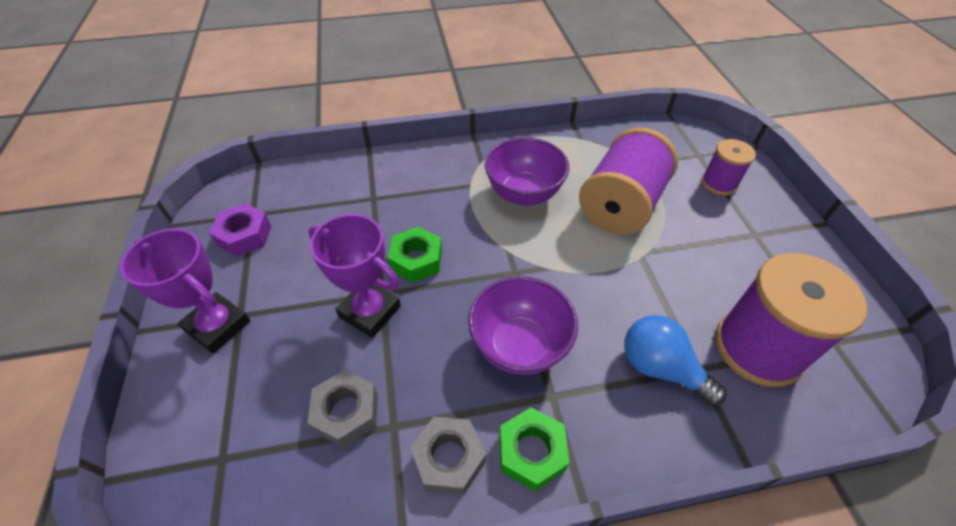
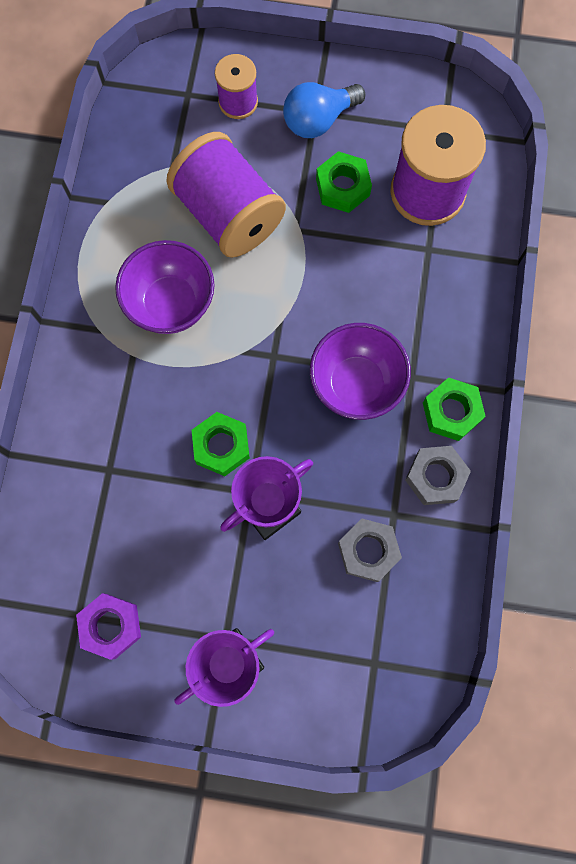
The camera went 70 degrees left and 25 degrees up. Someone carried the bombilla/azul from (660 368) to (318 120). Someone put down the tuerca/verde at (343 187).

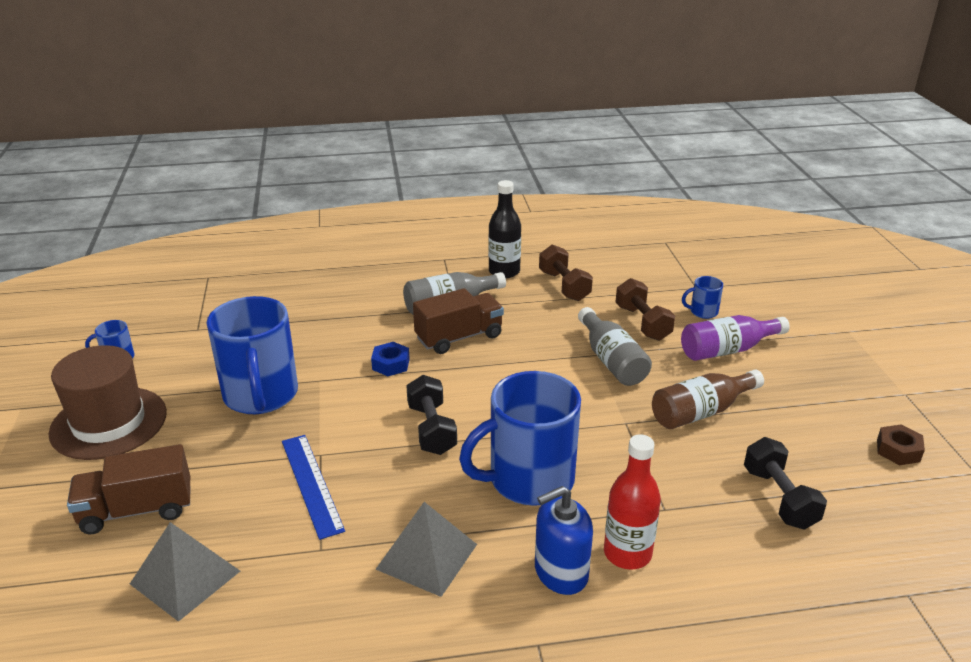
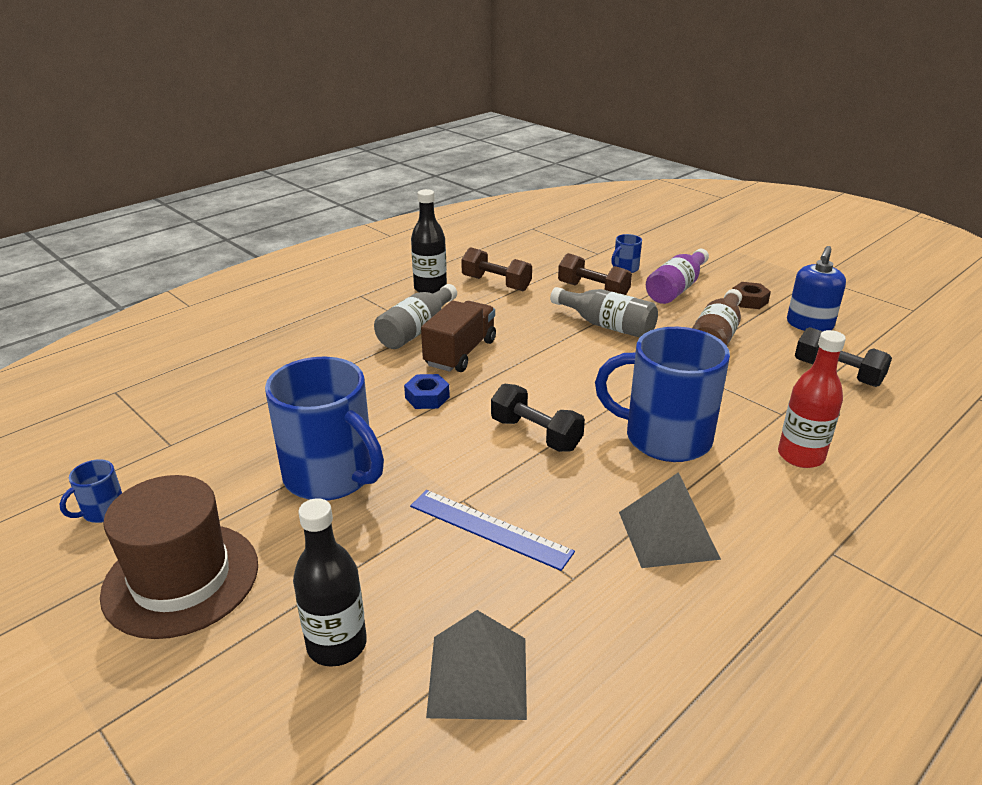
The camera went 35 degrees left and 0 degrees up. Someone swapped the camión/marrón at (137 510) for the botella/negro at (337 645). Someone rotated the taza/azul at (528 480) by 75 degrees clockwise. Someone carried the dispensador de jabón/azul from (560 572) to (809 324). Someone carried the tuerca/marrón from (898 450) to (749 301).

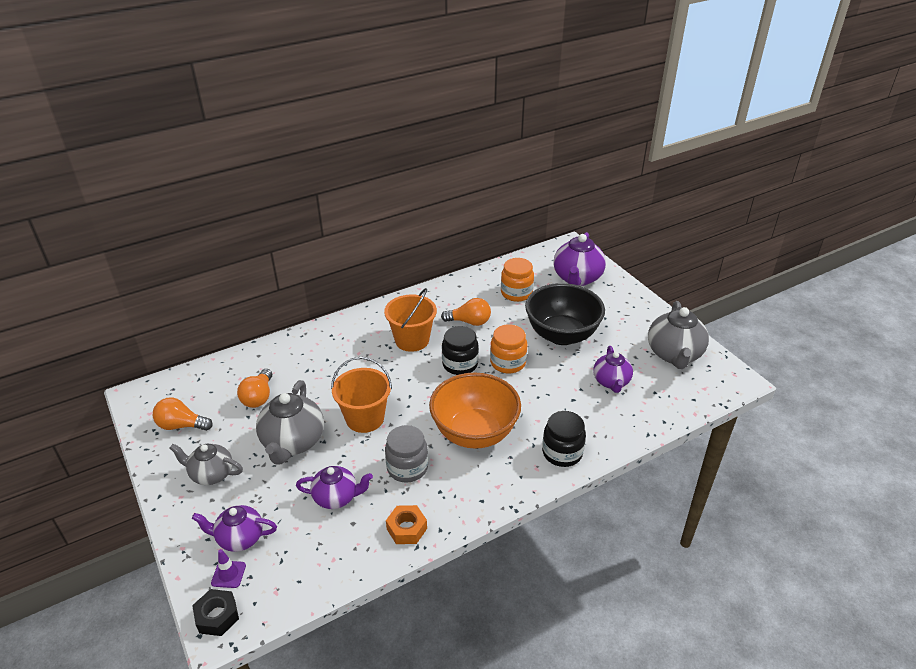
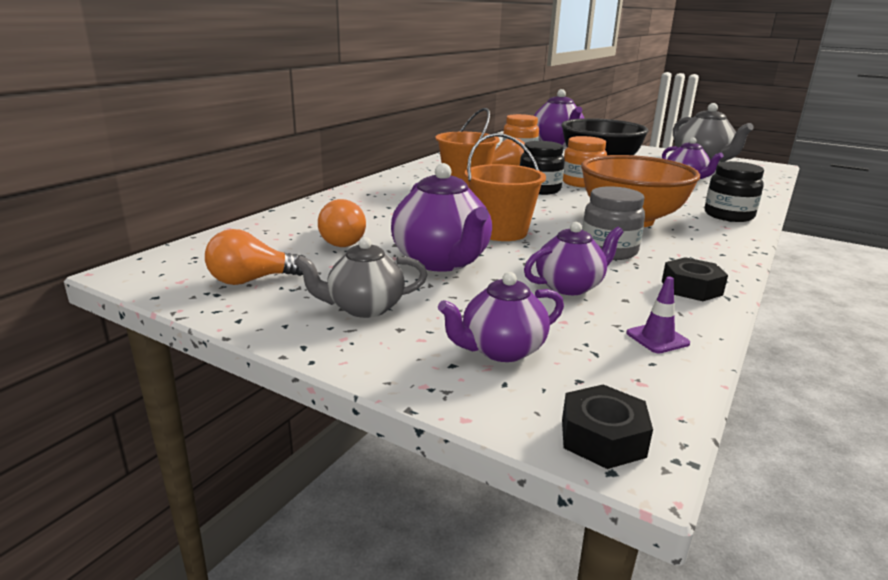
The camera went 30 degrees left and 15 degrees down. Someone carried the cono de tráfico/morado from (228 574) to (657 338). Someone repainted the tetera/gris at (293 442), which became the tetera/morado at (441 261). Someone repainted the tuerca/naranja at (406 529), which became the tuerca/negro at (691 288).

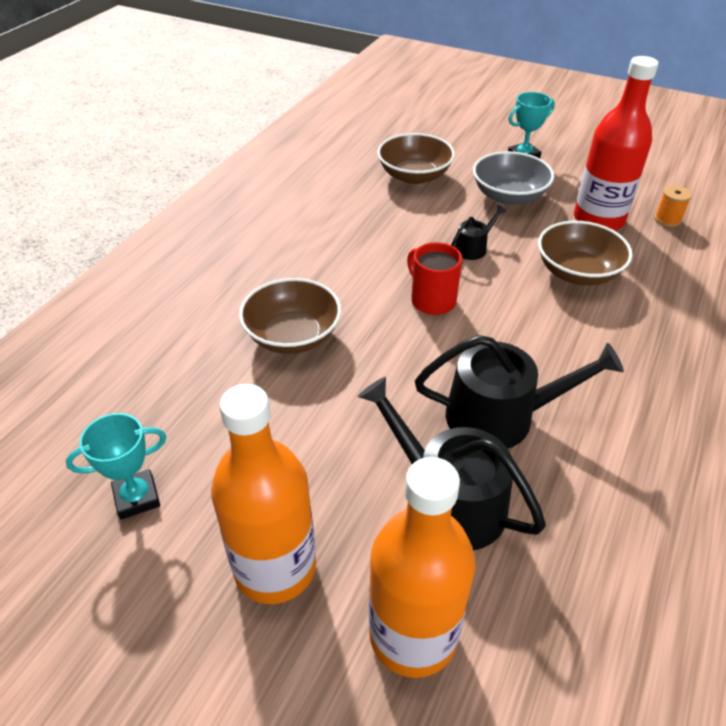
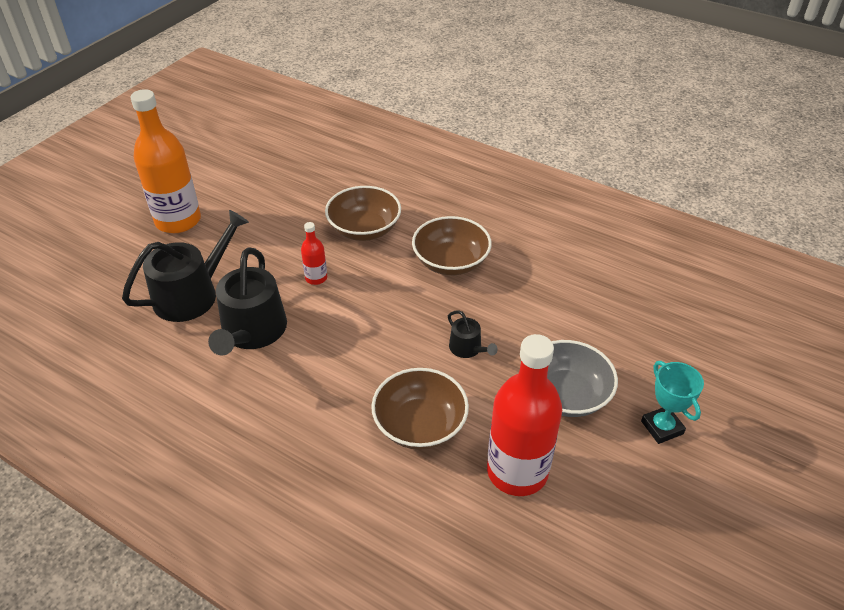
The camera went 95 degrees right and 0 degrees up. Someone took away the trofeo/turquesa at (137 497). Someone took away the botella/naranja at (413 635). Someone carried the cuenco/marrón from (414 176) to (451 262). Someone took away the taza/rojo at (432 300). Someone took away the carrete/naranja at (667 219). Someone put down the botella/rojo at (316 278).

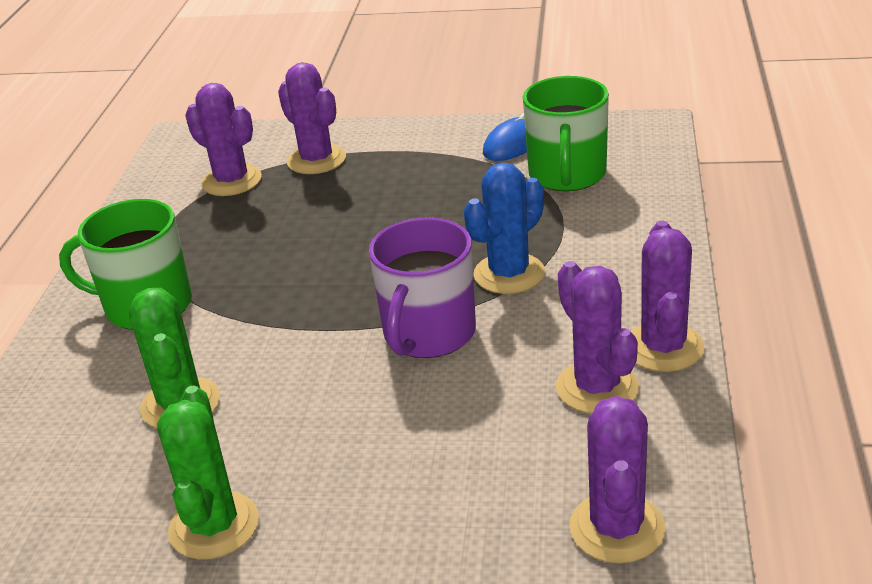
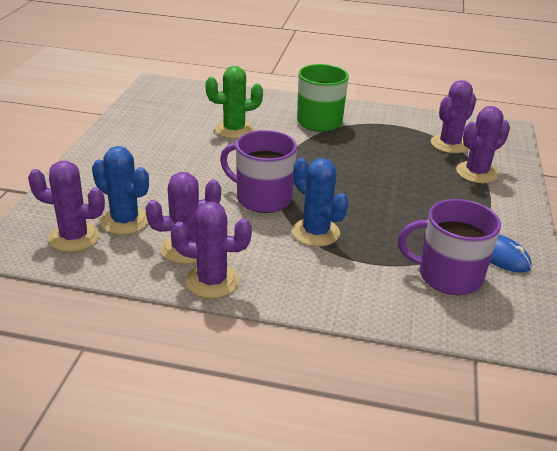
The camera went 90 degrees right and 0 degrees up. Someone took away the cactus/verde at (214 526). Someone repainted the taza/verde at (567 175), which became the taza/morado at (448 276). Someone put down the cactus/azul at (125 221).

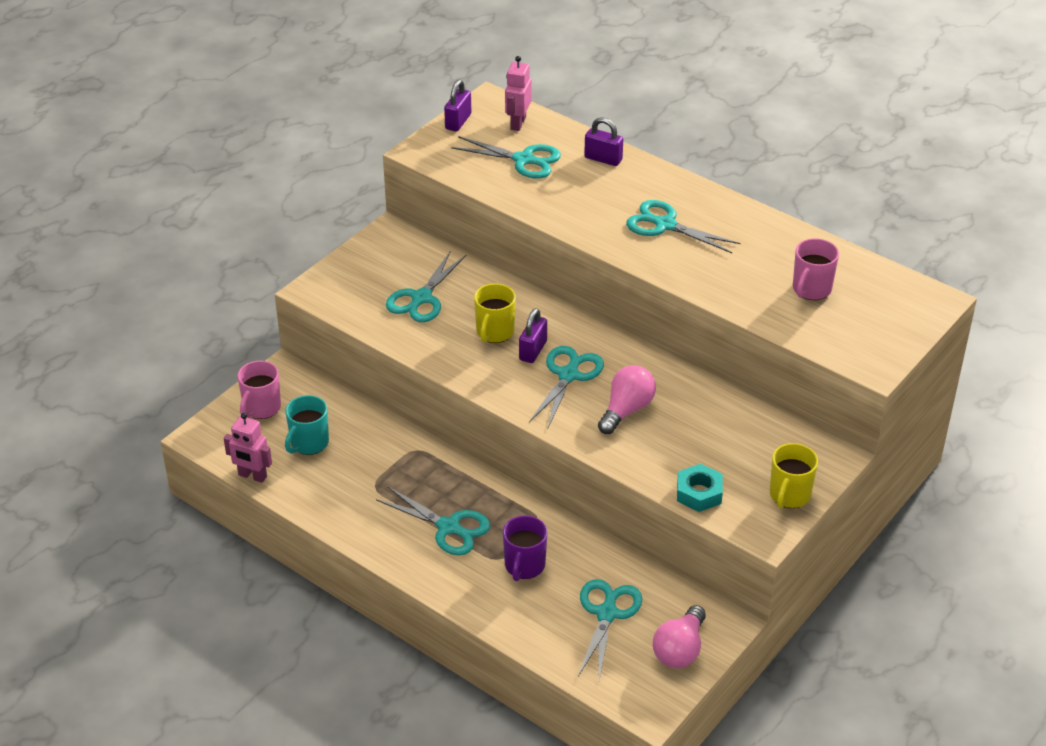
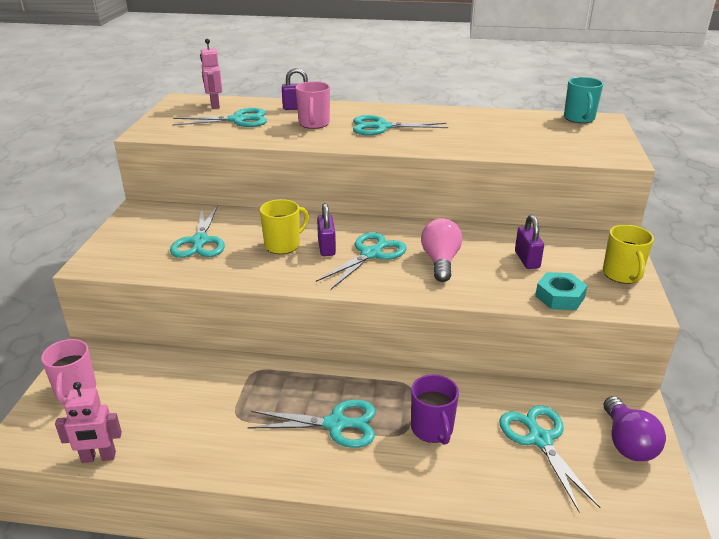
The camera went 30 degrees left and 10 degrees down. Someone carried the taza/turquesa from (309 443) to (579 119). Someone carried the candado/morado from (458 121) to (527 260). Someone rotated the taza/amarillo at (494 332) by 120 degrees counterclockwise. Someone rotated the tijeras/turquesa at (568 375) by 45 degrees clockwise. Someone repainted the bombilla/rosa at (680 649), which became the bombilla/morado at (627 443). Someone carried the taza/rosa from (811 289) to (314 124).

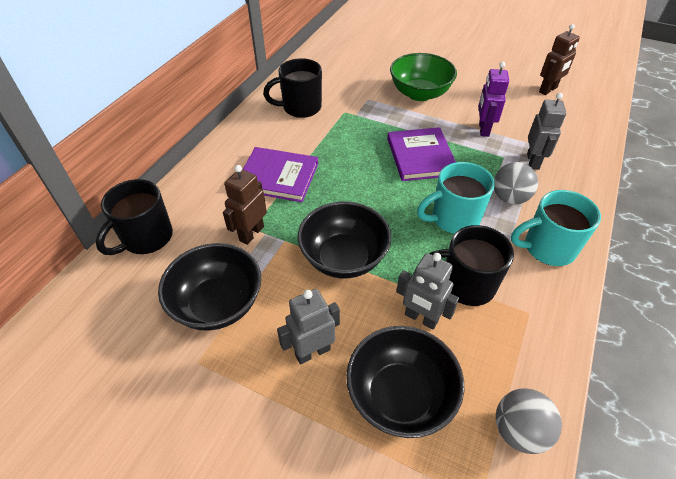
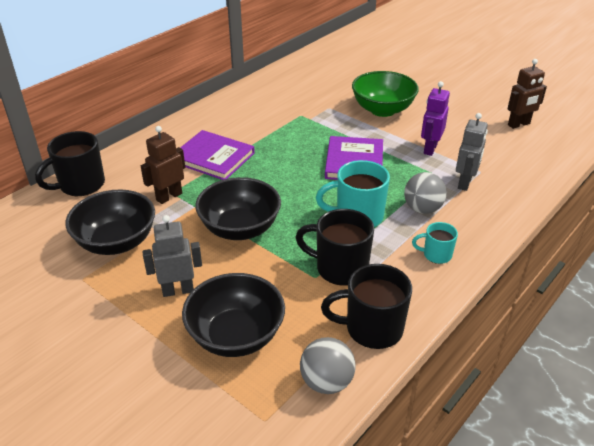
The camera went 15 degrees right and 10 degrees down. Someone carried the taza/negro from (300 108) to (372 329). Someone took away the robot/gris at (421 318). Someone scaled the taza/turquesa at (547 248) by 0.56.

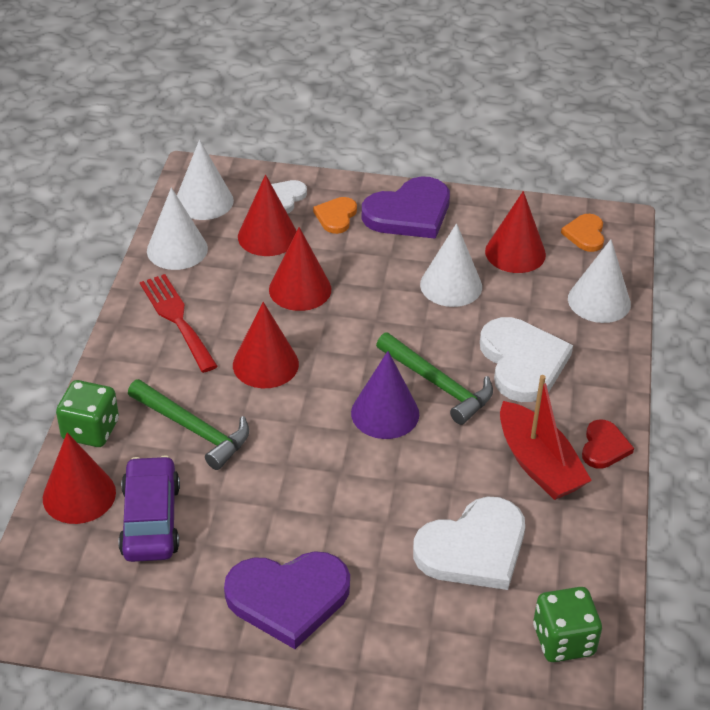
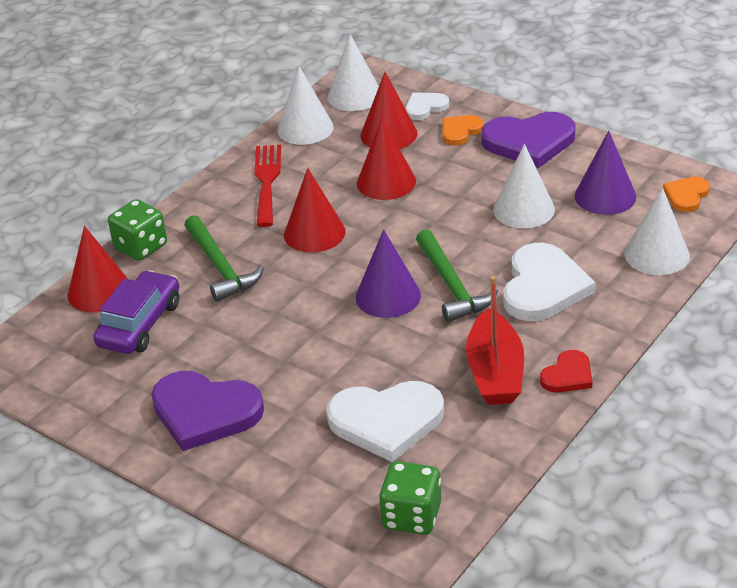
The camera went 30 degrees right and 5 degrees down. Someone repainted the cono/rojo at (515 253), which became the cono/morado at (605 196).

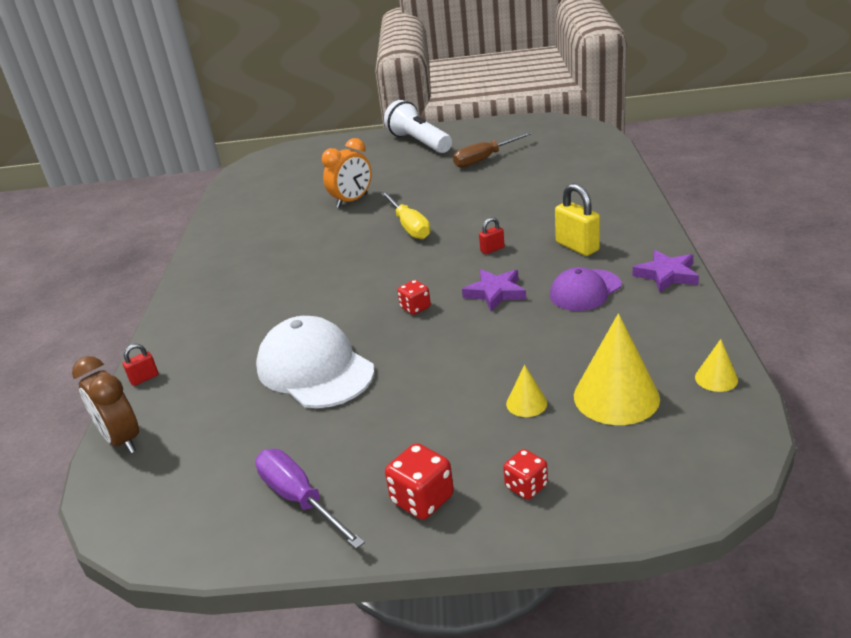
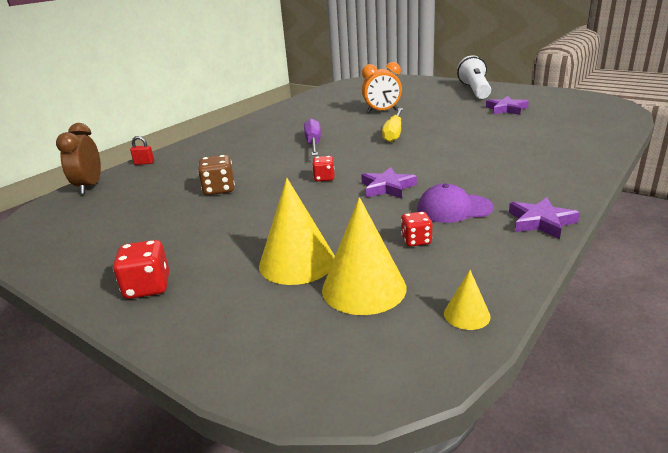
The camera went 35 degrees right and 5 degrees down. Someone carried the destornillador/morado from (300 499) to (313 144). Someone swapped the gorra/blanco at (315 369) for the dado/marrón at (219 189). Someone swapped the destornillador/marrón at (485 159) for the estrella/morado at (506 109). Someone took away the candado/rojo at (492 249). Someone carried the dado/rojo from (526 486) to (416 241). Someone scaled the cono/amarillo at (526 403) by 2.04. Someone took away the candado/amarillo at (577 246).

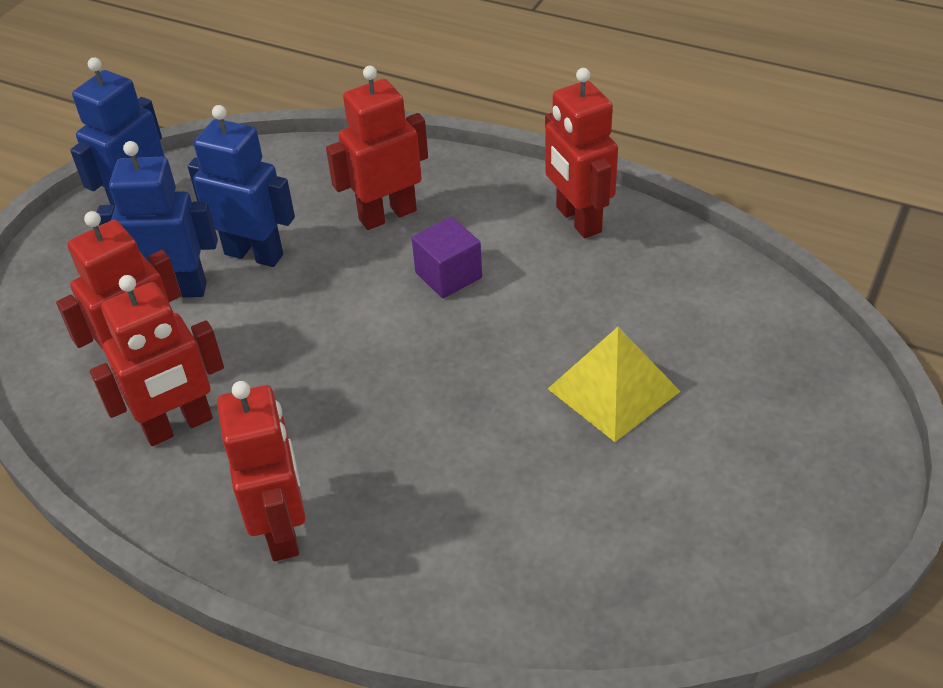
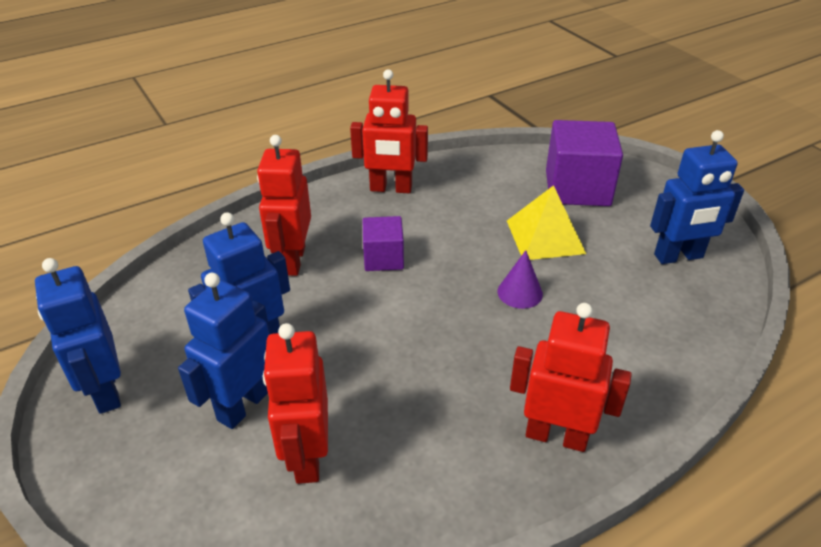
The camera went 60 degrees left and 5 degrees down. Someone took away the robot/rojo at (178 426). Someone put down the cono/morado at (520 292). Someone put down the cubo/morado at (577 188). Someone put down the robot/azul at (678 256).

